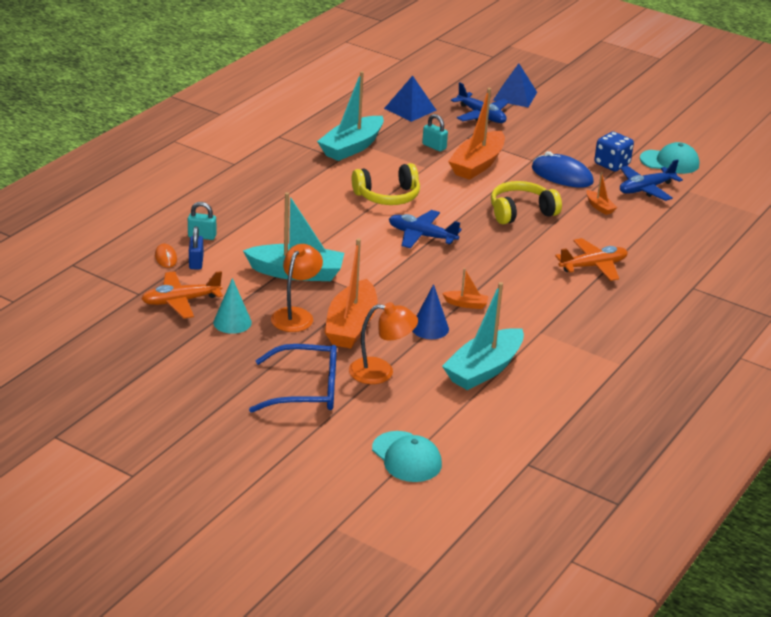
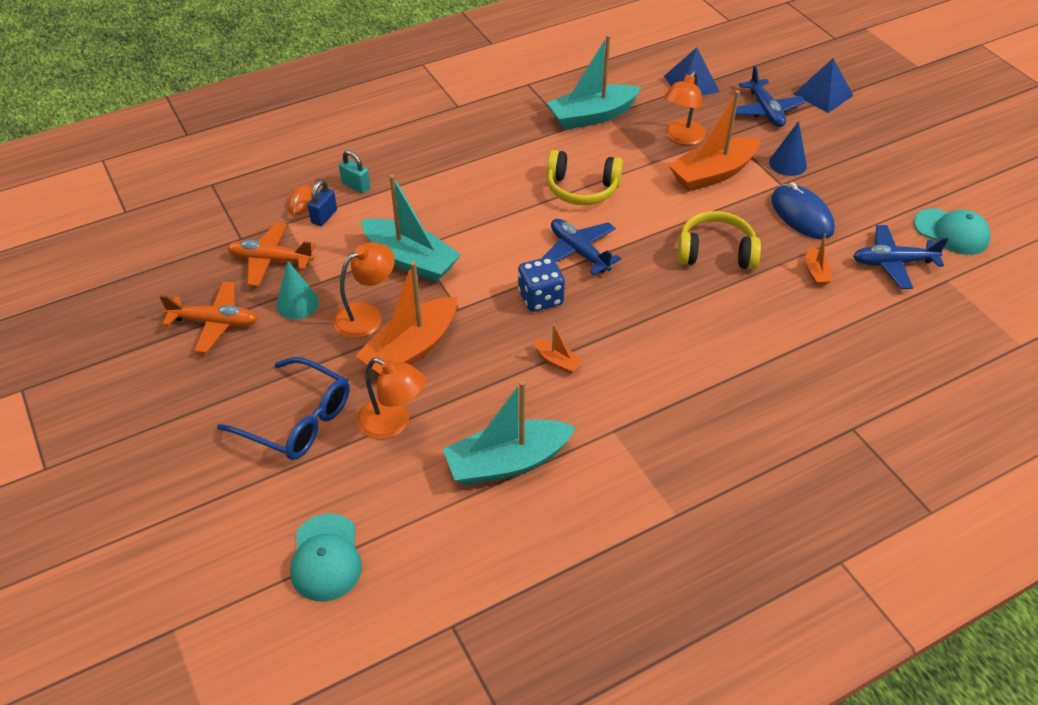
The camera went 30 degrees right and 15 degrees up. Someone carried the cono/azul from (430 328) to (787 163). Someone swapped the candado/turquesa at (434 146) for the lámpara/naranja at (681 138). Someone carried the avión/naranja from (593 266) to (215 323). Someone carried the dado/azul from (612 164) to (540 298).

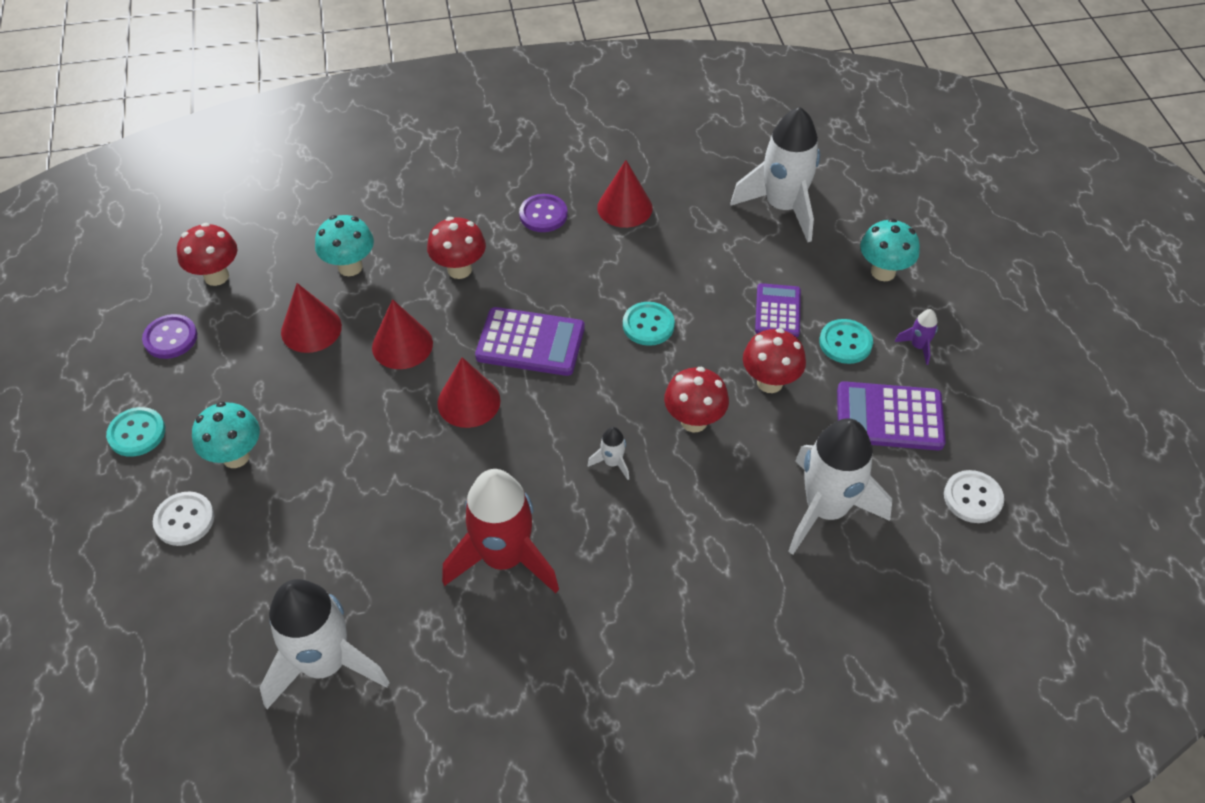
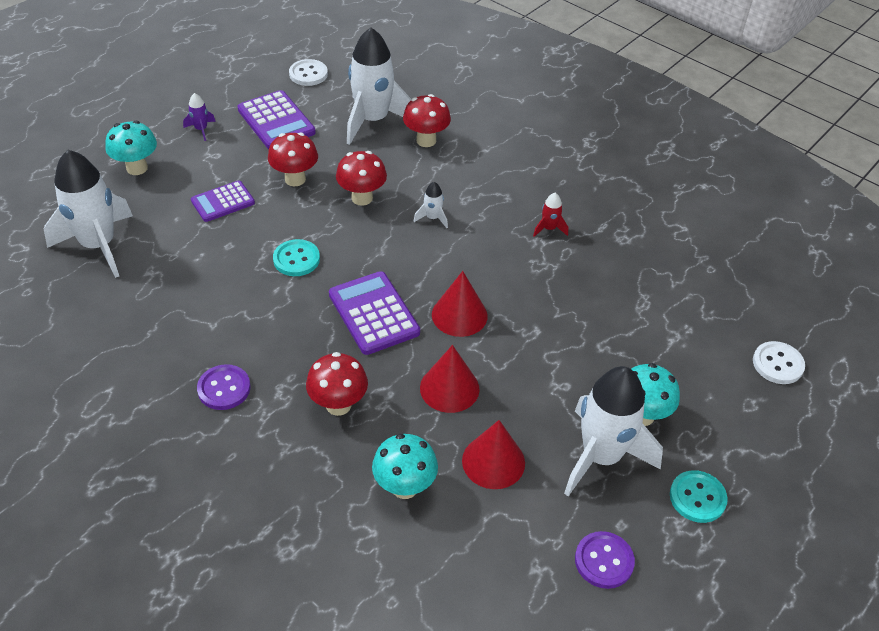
The camera went 130 degrees left and 5 degrees down. Someone carried the botón/blanco from (184 520) to (777 364). Someone carried the seta/rojo from (216 276) to (426 140). Someone carried the cohete/blanco from (325 663) to (601 456). Someone scaled the cohete/rojo at (504 558) by 0.41. Someone took away the cono/rojo at (624 207). Someone took away the botón/turquesa at (845 343).

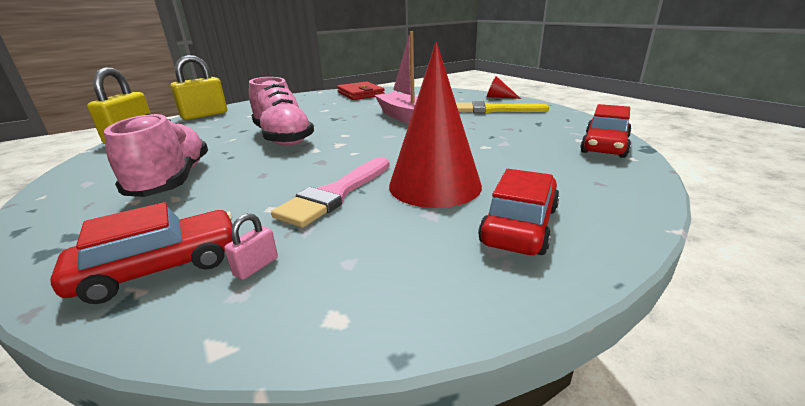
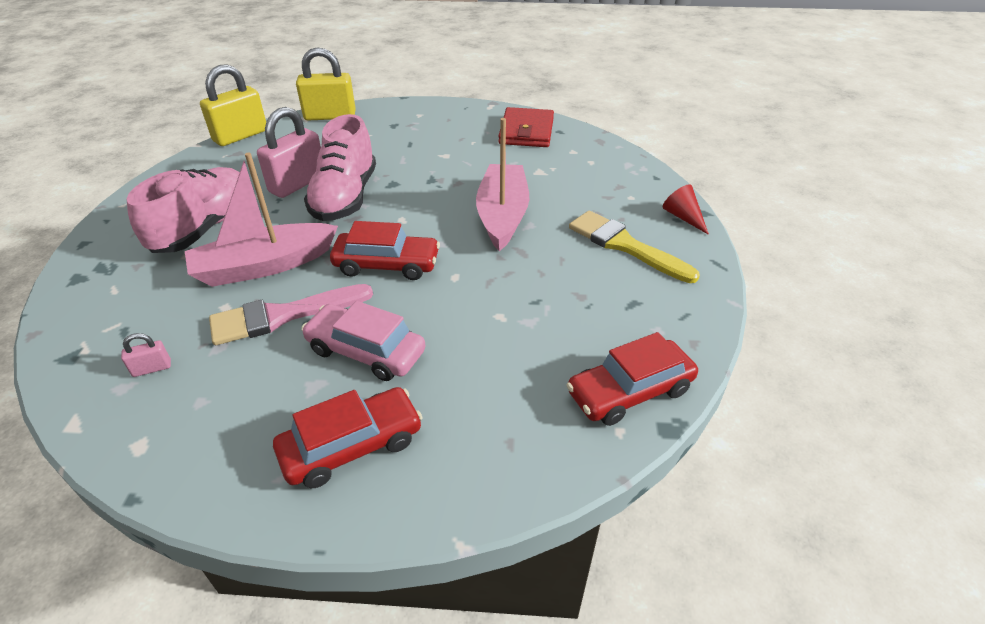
The camera went 35 degrees right and 15 degrees up. Someone carried the coche/rojo from (161 267) to (387 265). Someone swapped the cono/rojo at (435 185) for the coche/rosa at (366 351). Someone put down the barco/rosa at (264 266). Someone put down the candado/rosa at (298 184).

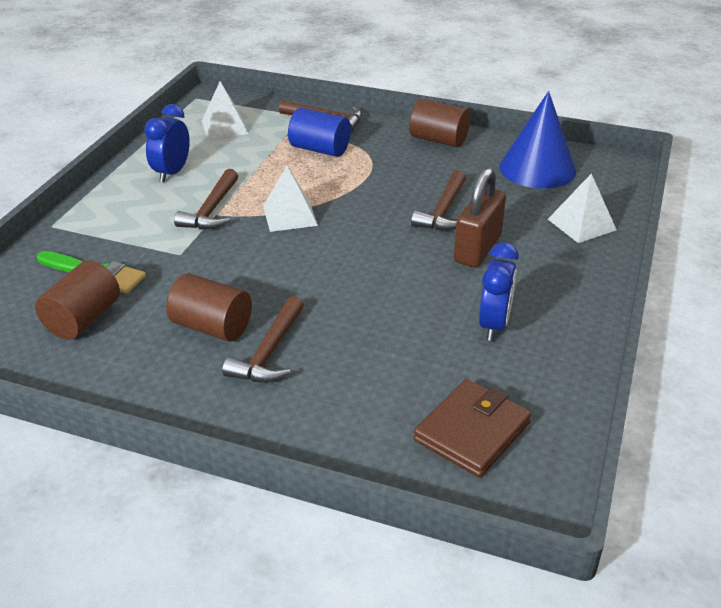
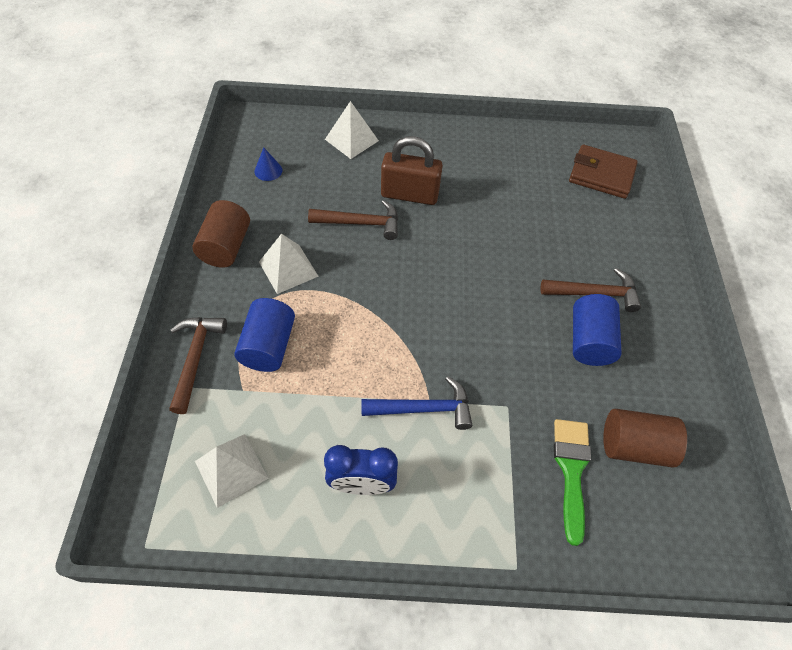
The camera went 110 degrees left and 20 degrees up. Someone repainted the cilindro/marrón at (212 327), which became the cilindro/azul at (589 341). Someone repainted the martillo/marrón at (211 210), which became the martillo/azul at (423 409). Someone carried the pirámide/blanco from (290 215) to (288 269). Someone took away the despertador/azul at (494 325). Someone scaled the cono/azul at (537 168) by 0.40.

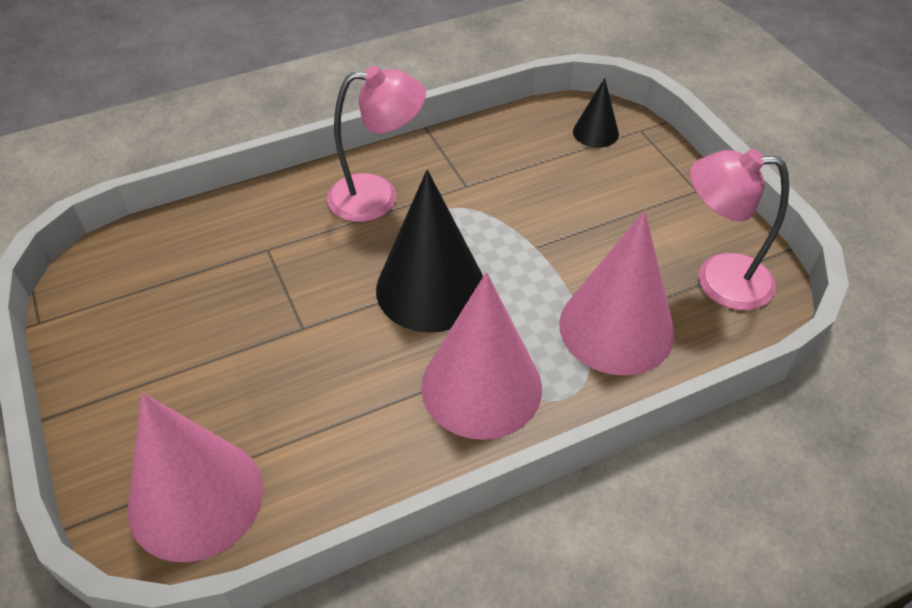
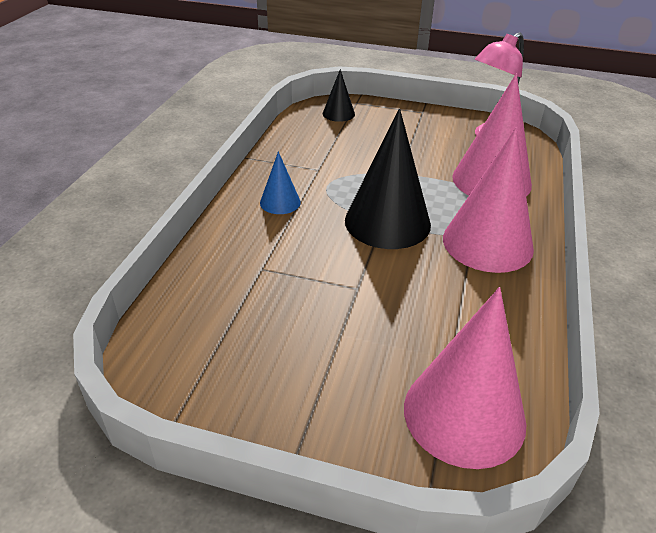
The camera went 50 degrees left and 10 degrees down. Someone swapped the lámpara/rosa at (377 197) for the cono/azul at (280 202).

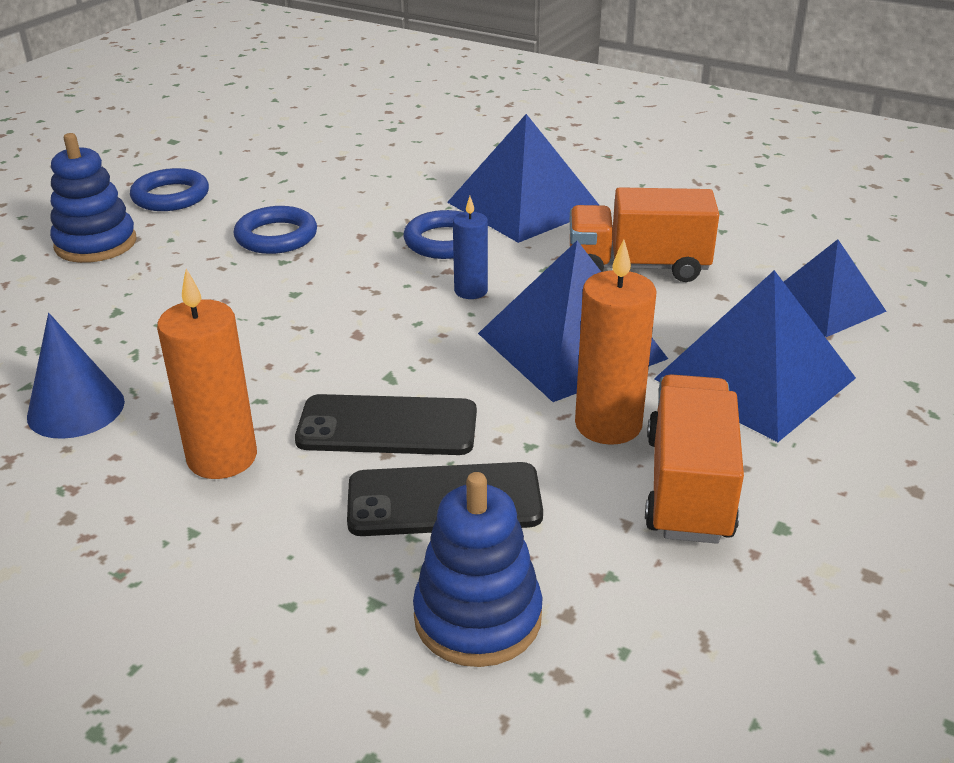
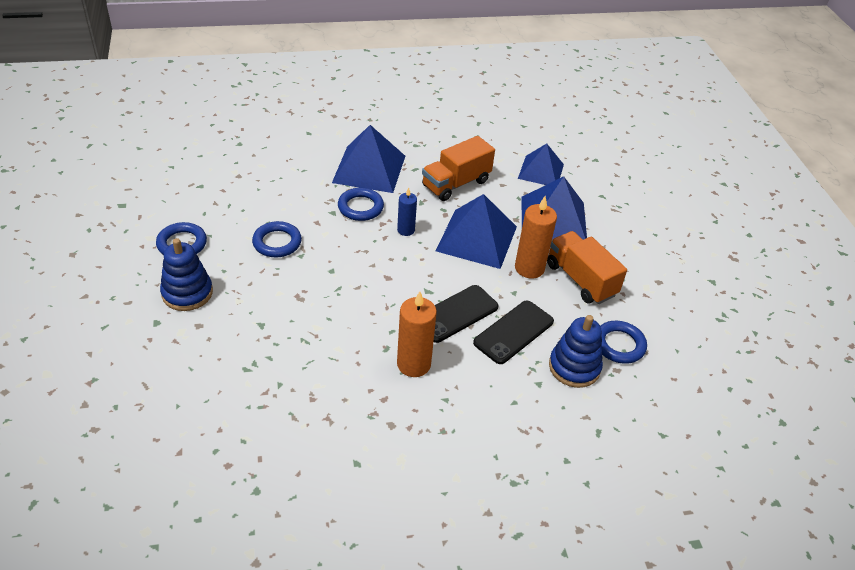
The camera went 45 degrees left and 10 degrees up. Someone took away the cono/azul at (76 409). Someone put down the anillo/azul at (619 345).

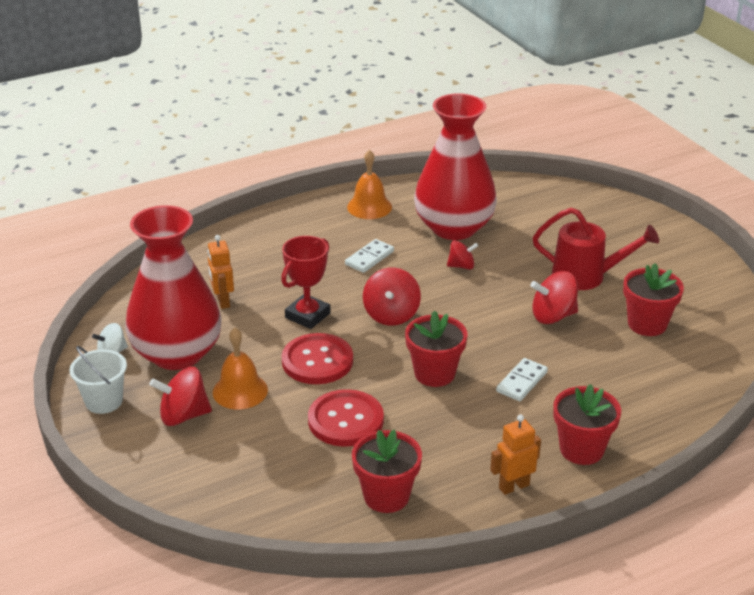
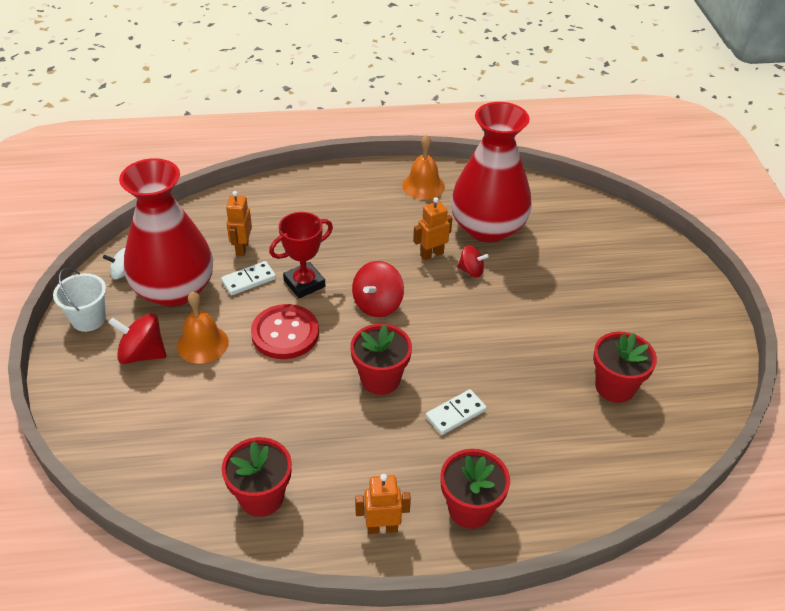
The camera went 20 degrees right and 10 degrees up. Someone took away the botón/rojo at (345 420). Someone carried the ficha de dominó/blanco from (369 258) to (249 280). Someone took away the peonza/rojo at (553 316). Someone took away the regadera/rojo at (587 276). Someone put down the robot/naranja at (431 254).

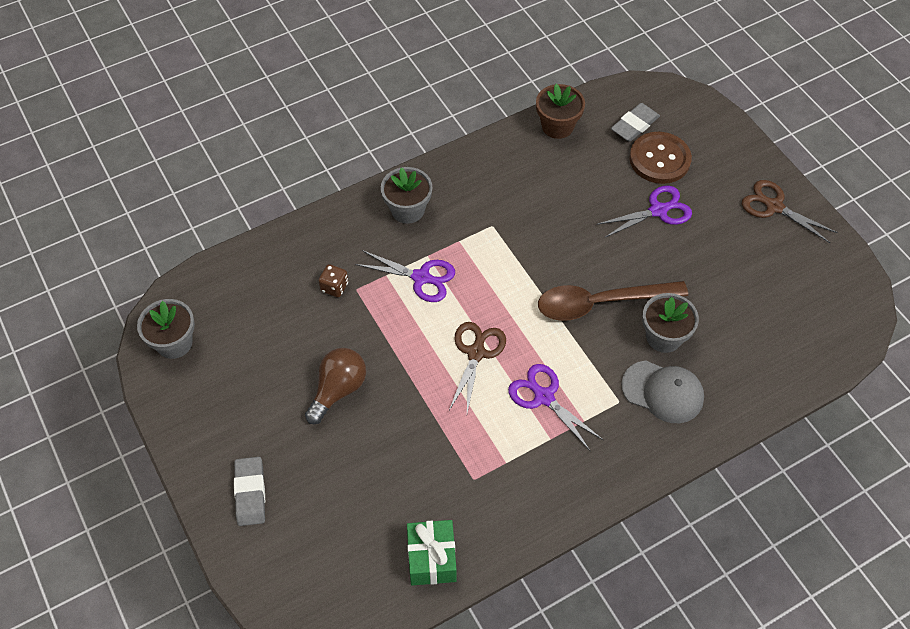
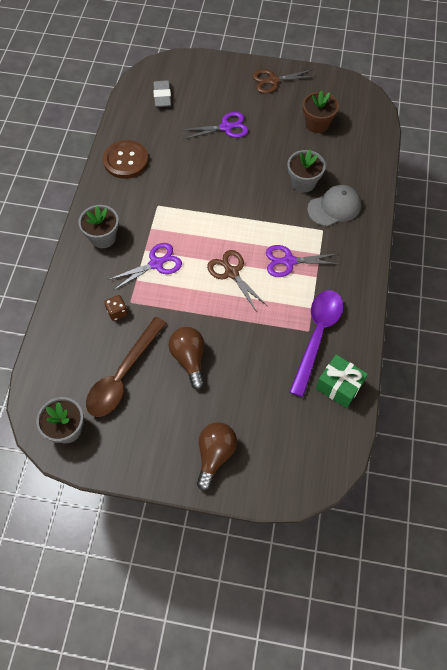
The camera went 50 degrees left and 5 degrees up. Someone swapped the goma de borrar/gris at (250 493) for the bombilla/marrón at (215 455). Someone carried the maceta/marrón from (557 126) to (317 124). Someone carried the cuchara/marrón from (600 303) to (123 375). Someone rotated the tijeras/morado at (658 210) by 60 degrees clockwise. Someone carried the botón/marrón from (659 159) to (126 160). Someone put down the cuchara/morado at (317 336).

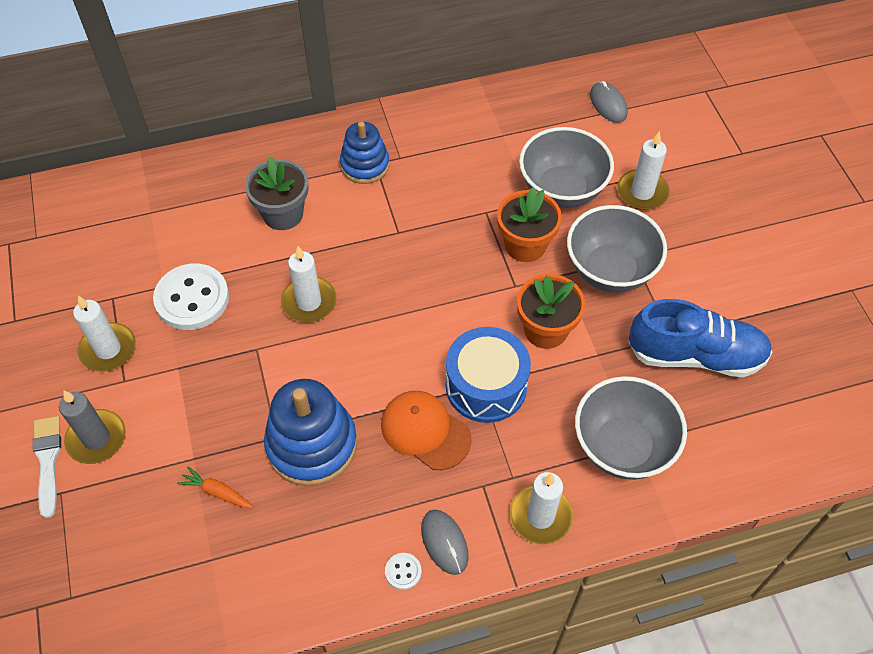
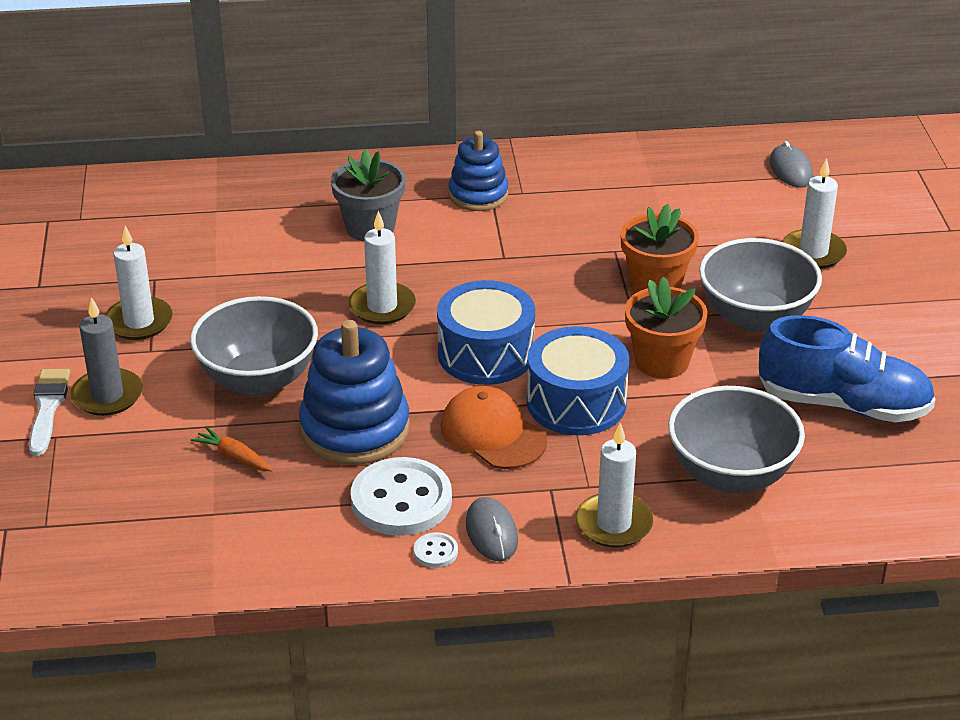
The camera went 10 degrees right and 20 degrees down. Someone carried the botón/blanco from (192 298) to (401 500). Someone carried the cuenco/gris from (561 190) to (258 380). Someone put down the tambor/azul at (486 354).

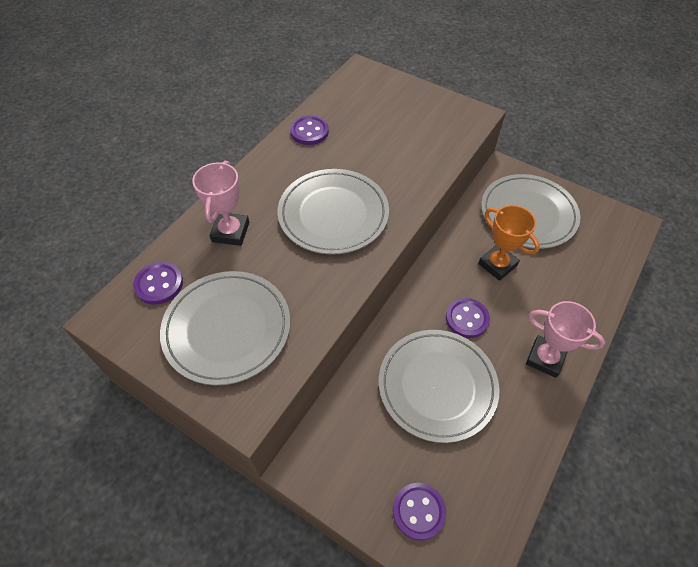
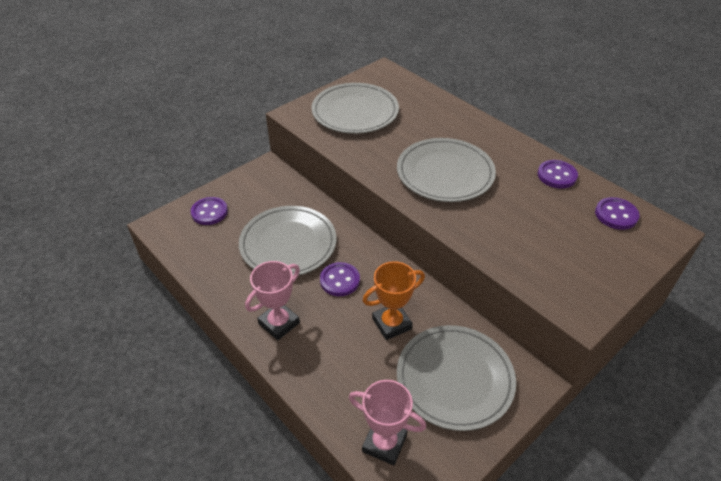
The camera went 105 degrees right and 10 degrees down. Someone carried the botón/morado from (159 284) to (616 215). Someone carried the trofeo/rosa from (230 232) to (384 443).

